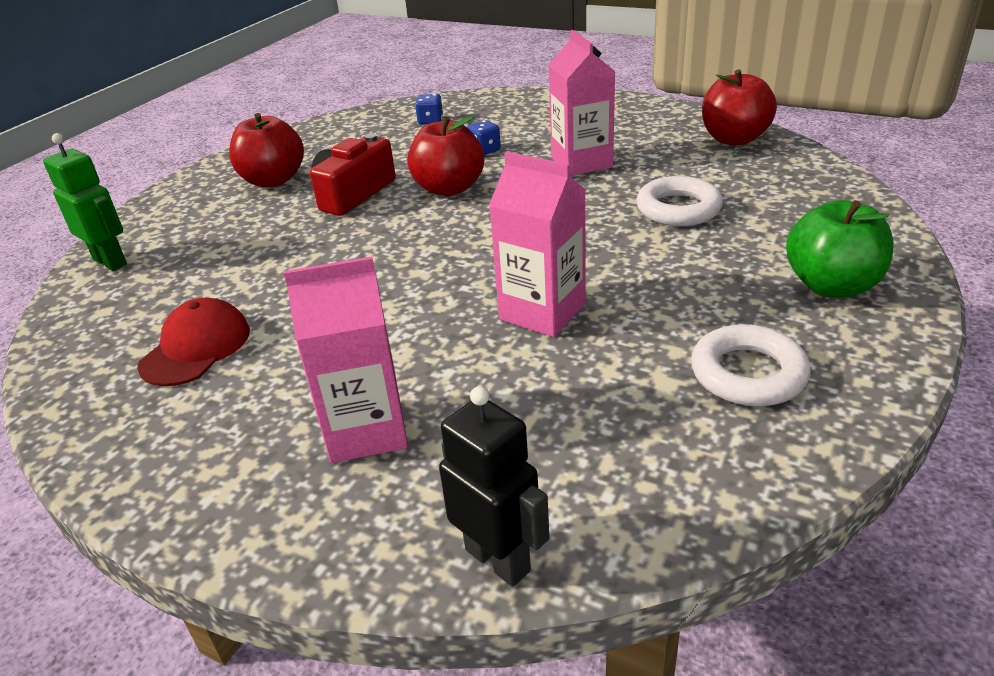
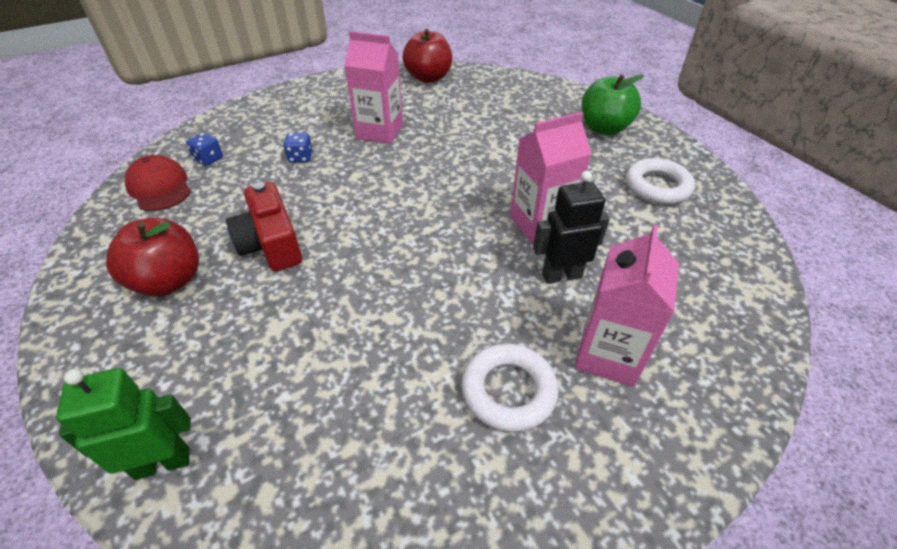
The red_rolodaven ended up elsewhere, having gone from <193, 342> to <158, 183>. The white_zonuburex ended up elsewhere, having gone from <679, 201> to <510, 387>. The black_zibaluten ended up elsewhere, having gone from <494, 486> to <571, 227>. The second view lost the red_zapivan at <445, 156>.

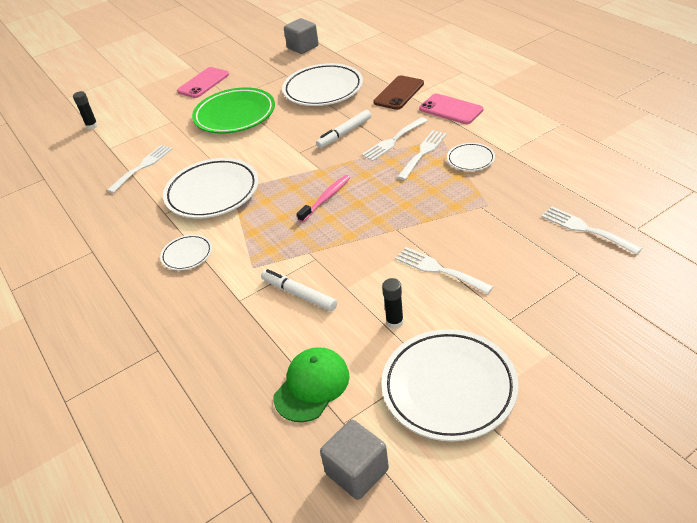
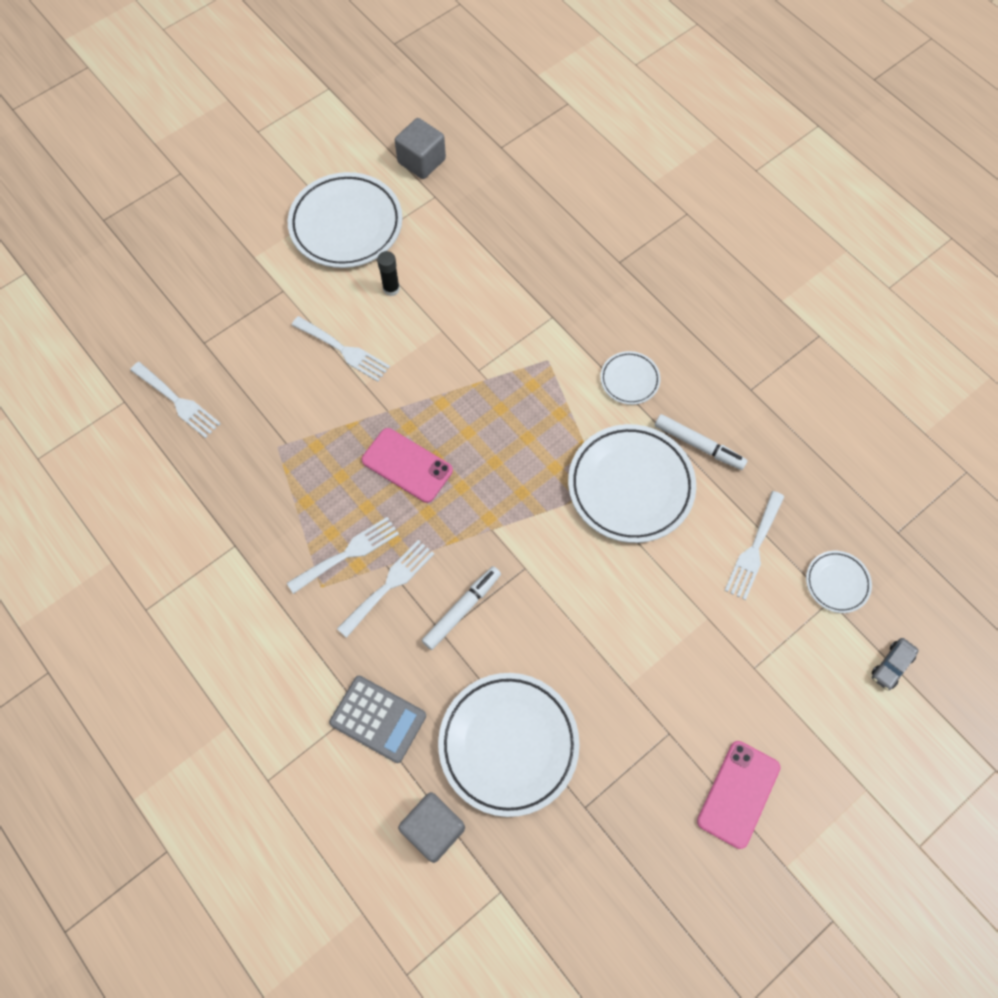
The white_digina at <422, 155> ended up facing another way, 150 degrees counterclockwise from before. Where the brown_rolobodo stood at <398, 92>, the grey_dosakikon came to stand at <377, 719>. The pink_rolobodo ended up elsewhere, having gone from <451, 108> to <407, 465>. The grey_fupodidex ended up elsewhere, having gone from <301, 36> to <431, 827>. The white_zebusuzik ended up elsewhere, having gone from <299, 290> to <701, 442>. The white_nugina ended up elsewhere, having gone from <471, 157> to <839, 582>. Where the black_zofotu stood at <85, 110>, the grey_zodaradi came to stand at <895, 664>. The second view lost the green_nugina at <233, 110>. The second view lost the green_rolodaven at <312, 384>. The second view lost the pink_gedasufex at <323, 198>.

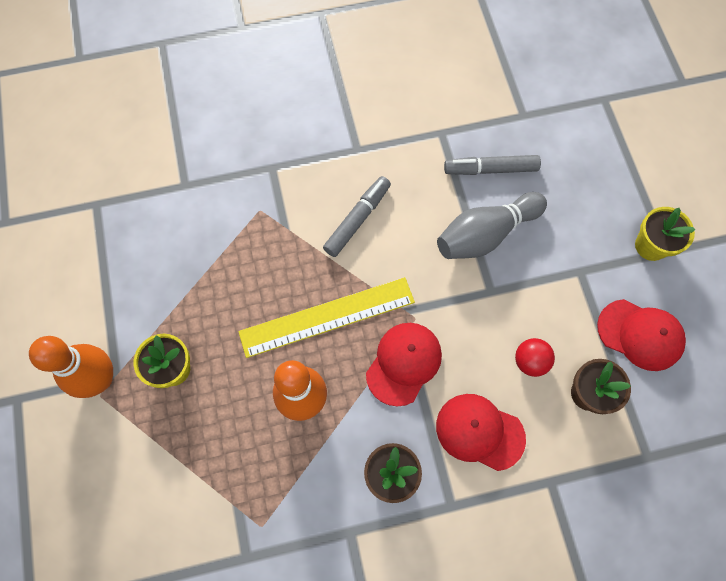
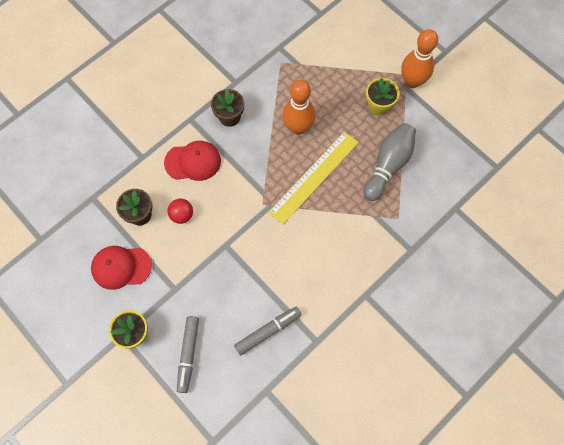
The grey_zebusuzik ended up elsewhere, having gone from <357, 216> to <188, 354>. The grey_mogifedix ended up elsewhere, having gone from <492, 225> to <390, 162>. The second view lost the red_rolodaven at <404, 365>.

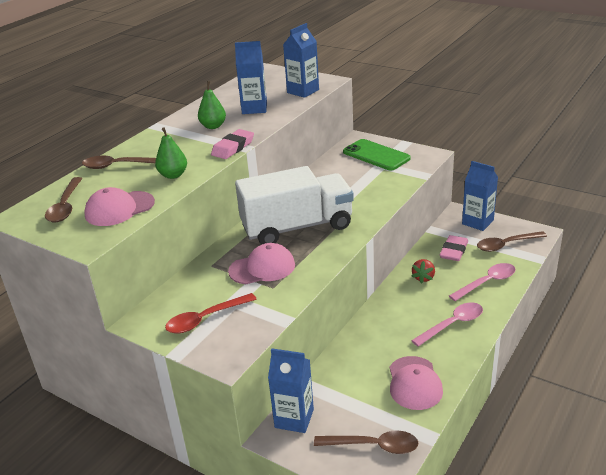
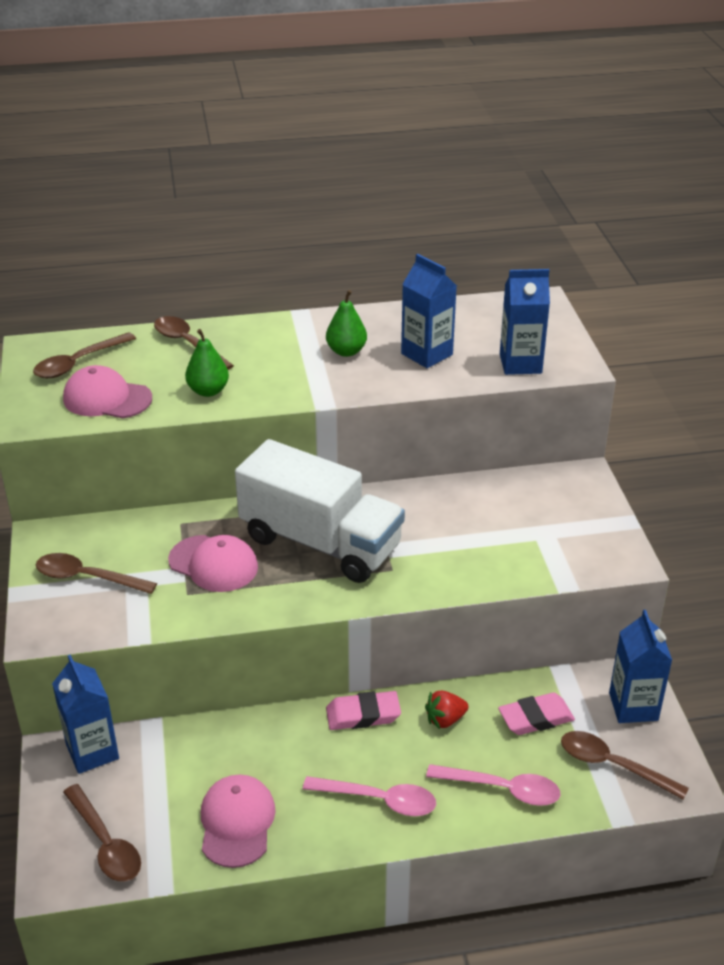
What was the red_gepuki at <211, 313> turned into the brown_gepuki at <96, 573>. The pink_rolodaven at <416, 383> ended up facing another way, 135 degrees clockwise from before. The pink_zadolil ended up elsewhere, having gone from <232, 144> to <363, 710>. The second view lost the green_rolobodo at <377, 155>.

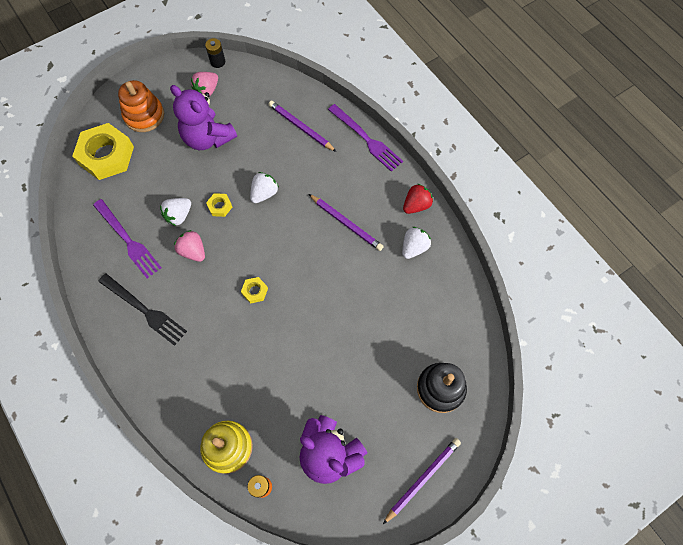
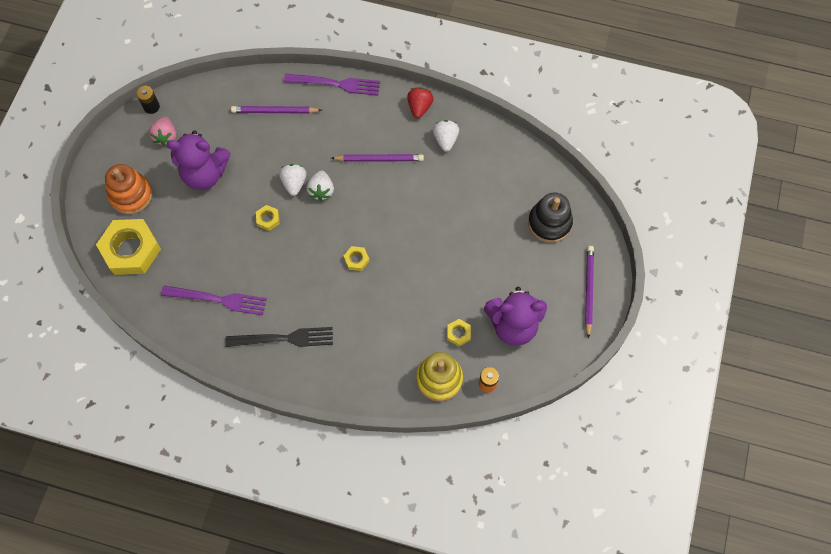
The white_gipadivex ended up elsewhere, having gone from <175, 212> to <320, 185>. The second view gained the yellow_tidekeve at <459, 332>. The second view lost the pink_gipadivex at <189, 246>.

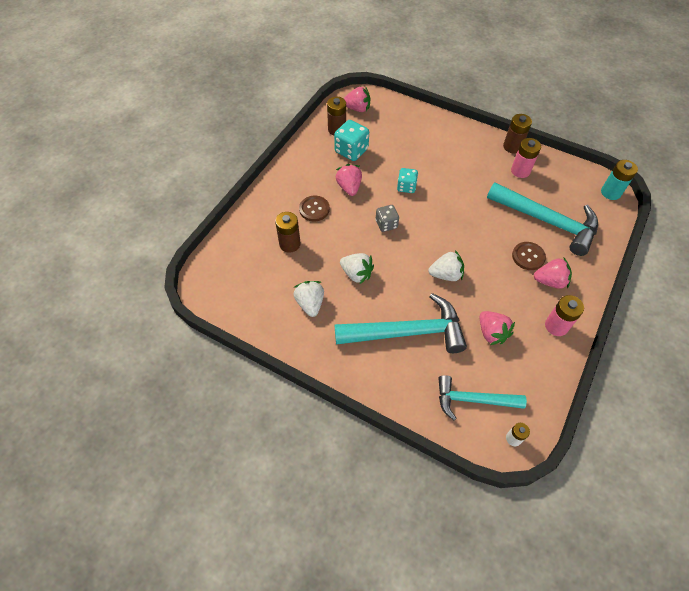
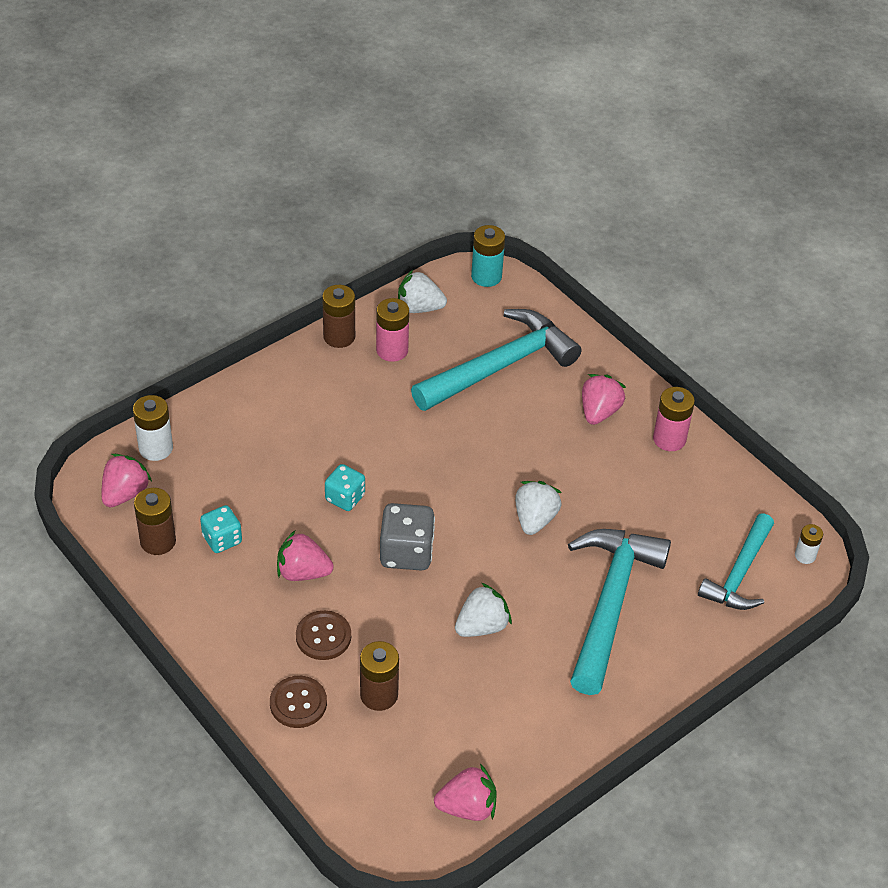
The second view gained the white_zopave at <153, 428>. The size of the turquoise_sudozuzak at <351, 140> changed by a factor of 0.65. The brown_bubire ended up elsewhere, having gone from <529, 256> to <298, 702>. The size of the grey_sudozuzak at <387, 218> changed by a factor of 1.55. The white_gipadivex ended up elsewhere, having gone from <308, 299> to <422, 291>. The pink_gipadivex ended up elsewhere, having gone from <497, 328> to <465, 792>.

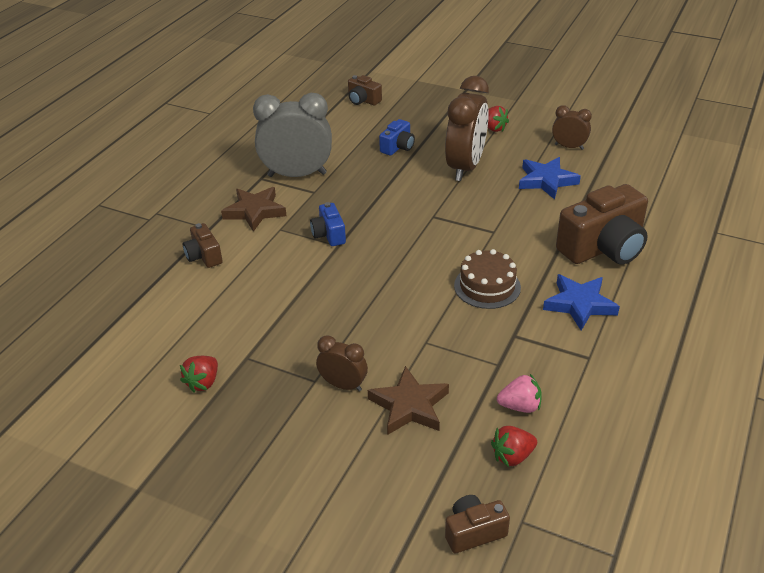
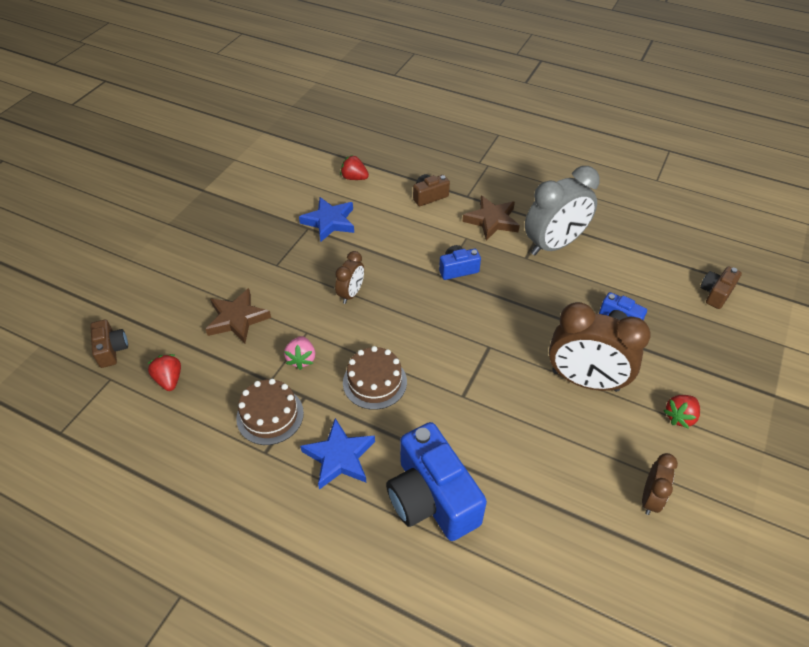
The second view gained the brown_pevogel at <270, 412>. The pink_gipadivex ended up elsewhere, having gone from <519, 393> to <299, 353>. The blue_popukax ended up elsewhere, having gone from <550, 178> to <326, 219>. The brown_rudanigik ended up elsewhere, having gone from <342, 363> to <349, 277>. The red_gipadivex ended up elsewhere, having gone from <199, 374> to <354, 167>. What was the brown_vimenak at <602, 224> turned into the blue_vimenak at <436, 481>. The grey_rudanigik at <292, 135> ended up facing another way, 60 degrees clockwise from before.

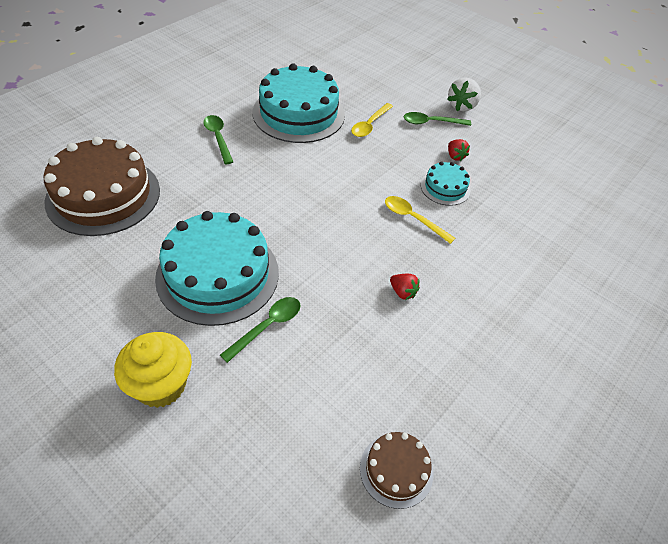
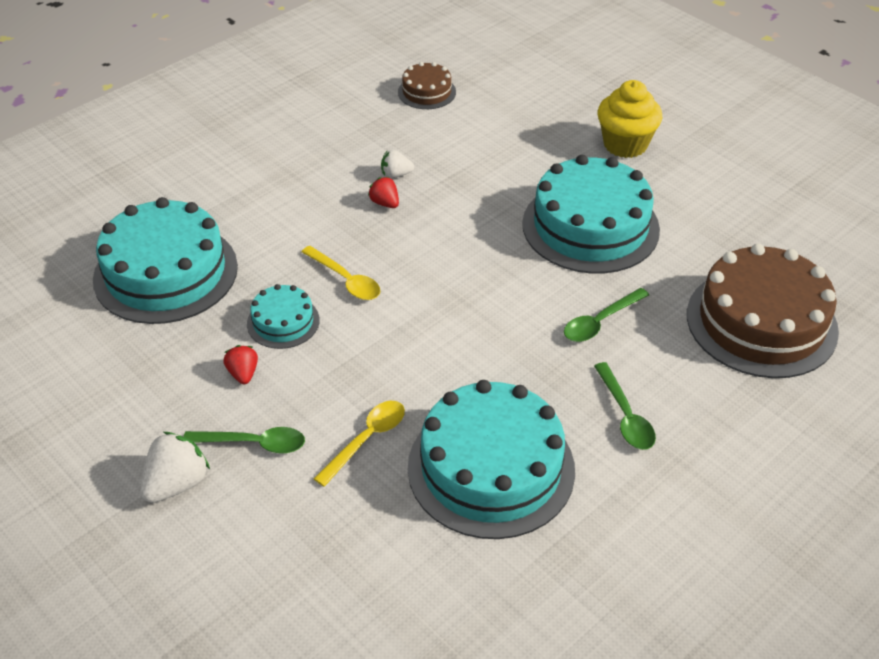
The second view gained the turquoise_pevogel at <165, 260>. The second view gained the white_gipadivex at <397, 164>. The green_gepuki ended up elsewhere, having gone from <260, 330> to <606, 315>.

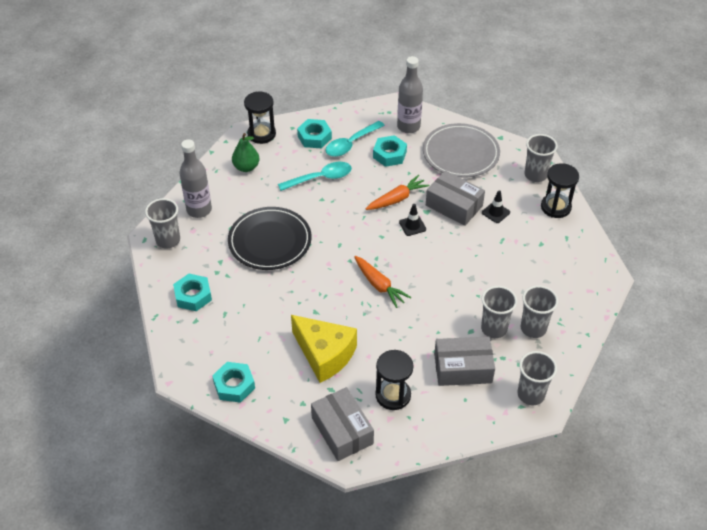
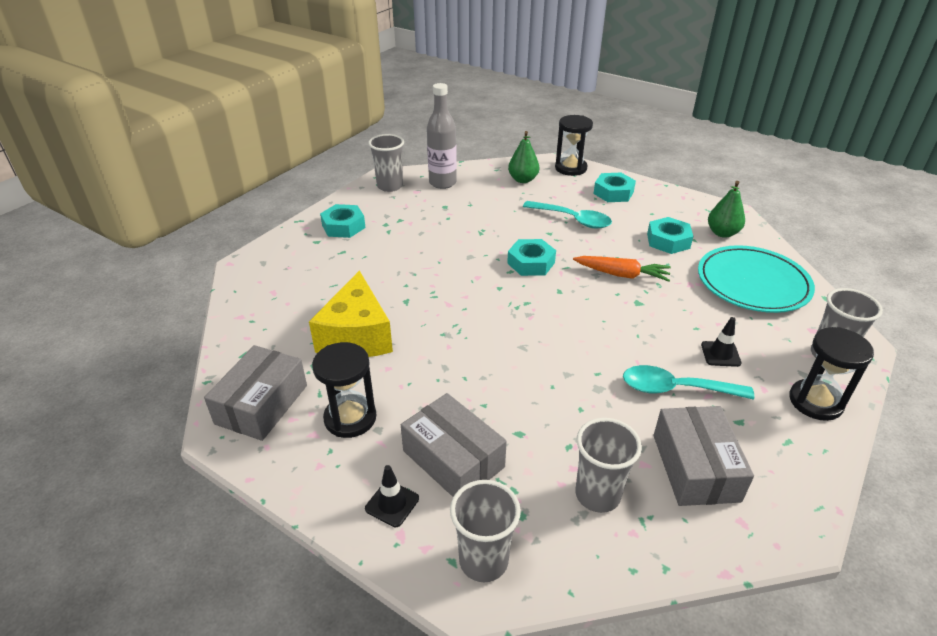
The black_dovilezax ended up elsewhere, having gone from <412, 220> to <392, 496>. The turquoise_tidekeve ended up elsewhere, having gone from <233, 382> to <531, 257>. The turquoise_gepuki ended up elsewhere, having gone from <355, 139> to <688, 382>. The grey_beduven ended up elsewhere, having gone from <455, 198> to <704, 456>. What was the grey_nugina at <461, 150> turned into the turquoise_nugina at <756, 279>. Where the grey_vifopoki stood at <410, 94>, the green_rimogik came to stand at <726, 209>. The second view lost the black_nugina at <270, 238>. The second view lost the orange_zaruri at <382, 282>. The second view lost the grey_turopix at <499, 312>.

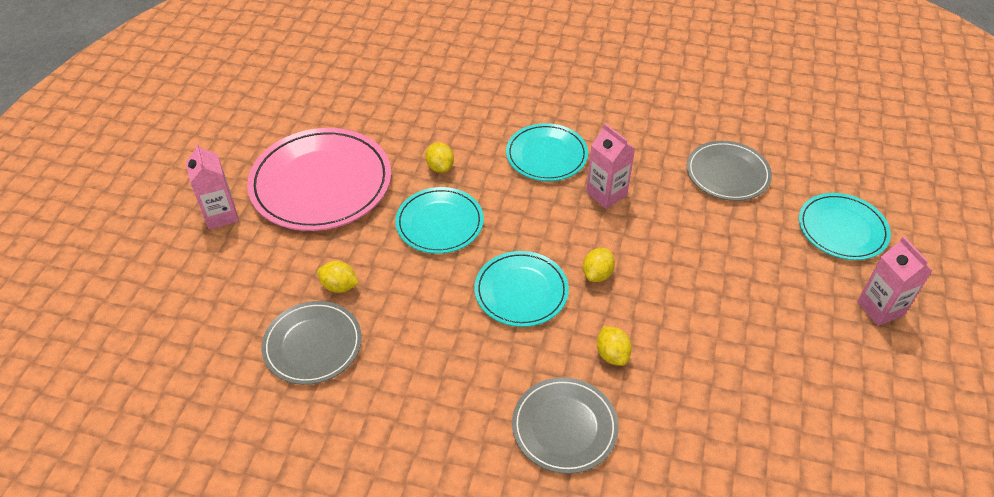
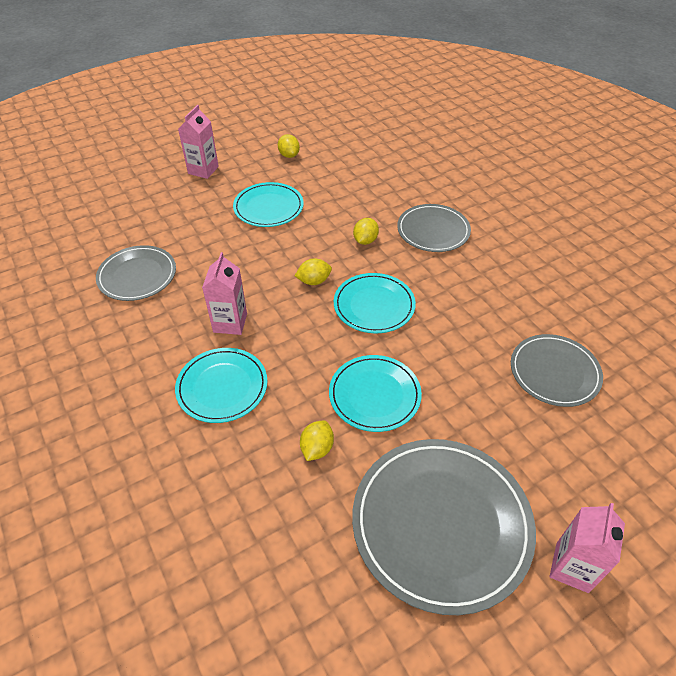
The turquoise_nugina ended up elsewhere, having gone from <845, 226> to <268, 204>. The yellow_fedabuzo ended up elsewhere, having gone from <338, 277> to <289, 146>. What was the pink_nugina at <319, 179> turned into the grey_nugina at <444, 527>.

